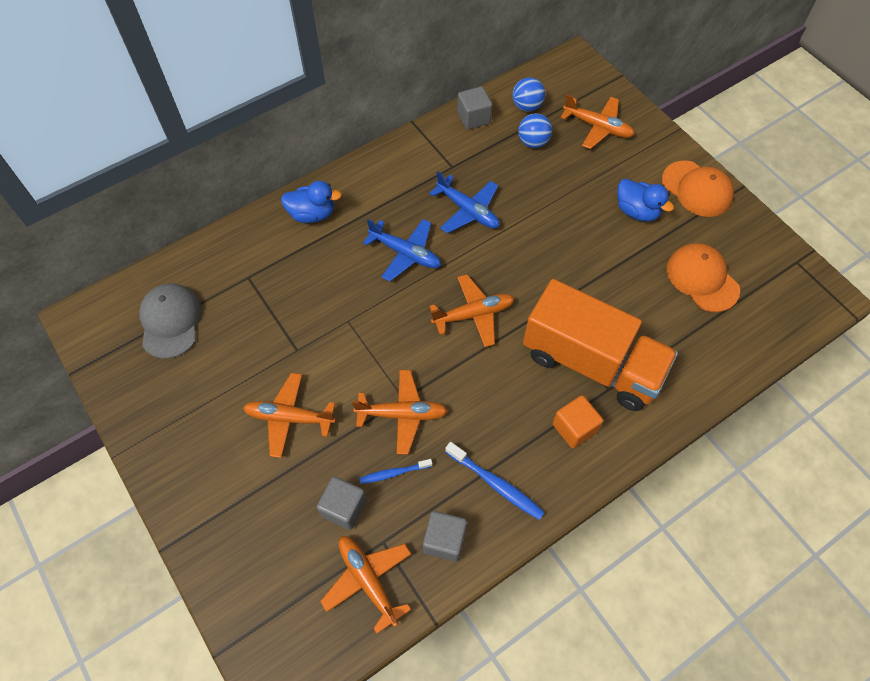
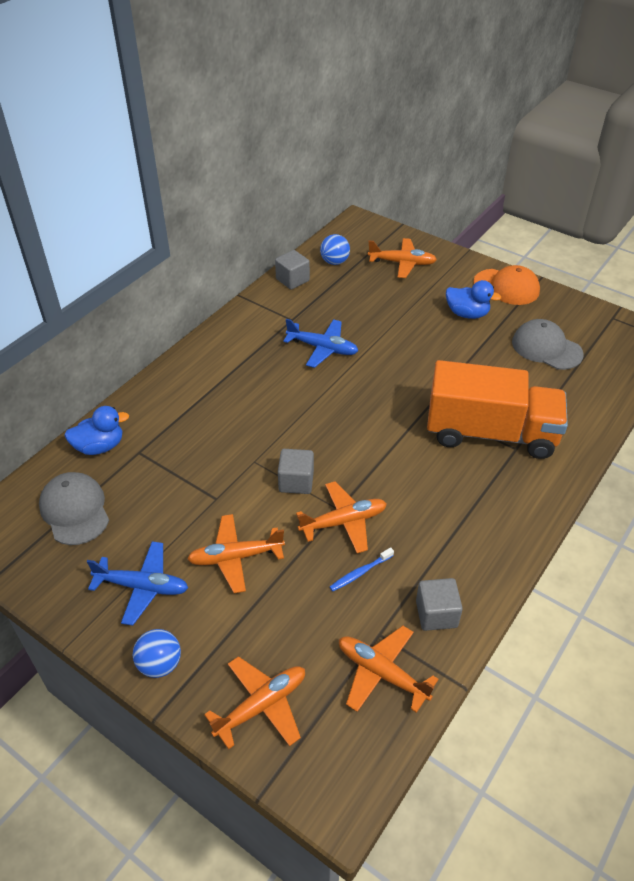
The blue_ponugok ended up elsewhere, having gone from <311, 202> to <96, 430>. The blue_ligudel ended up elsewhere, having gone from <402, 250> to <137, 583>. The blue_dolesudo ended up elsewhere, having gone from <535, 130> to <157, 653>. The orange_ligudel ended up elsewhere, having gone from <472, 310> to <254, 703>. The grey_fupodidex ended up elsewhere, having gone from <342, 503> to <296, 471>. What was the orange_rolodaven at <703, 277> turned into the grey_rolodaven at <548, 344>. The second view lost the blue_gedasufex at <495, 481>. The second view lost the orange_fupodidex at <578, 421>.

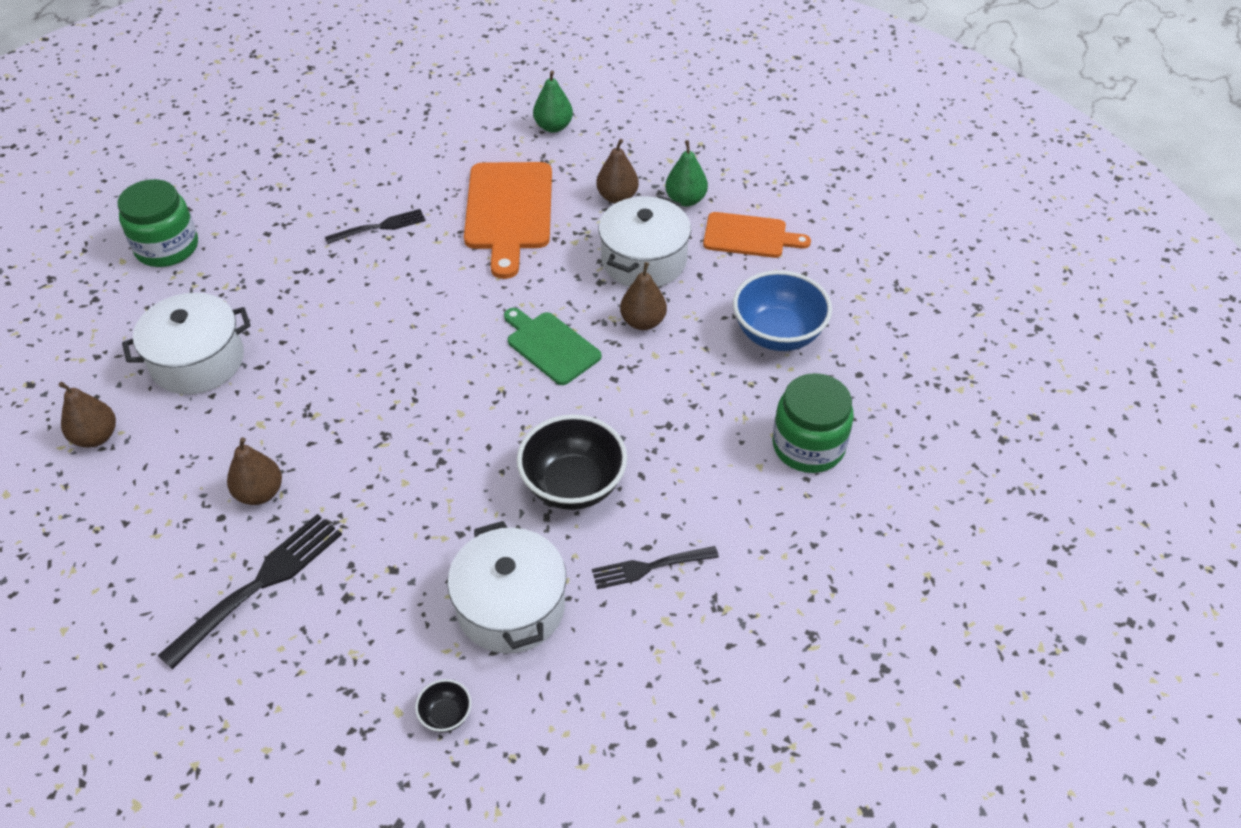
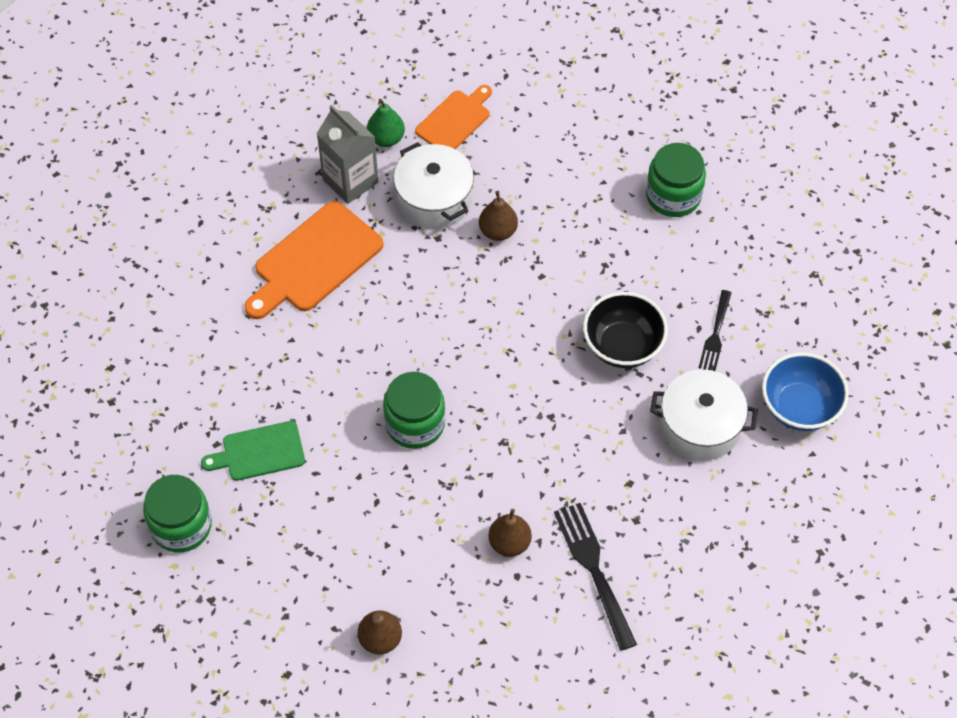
The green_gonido ended up elsewhere, having gone from <553, 346> to <253, 451>. The orange_gonido at <508, 220> ended up facing another way, 105 degrees clockwise from before. Where the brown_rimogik stood at <617, 171>, the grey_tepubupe came to stand at <347, 154>. The second view gained the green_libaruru at <414, 410>. The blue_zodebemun ended up elsewhere, having gone from <782, 310> to <805, 391>. The second view lost the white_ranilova at <186, 344>. The second view lost the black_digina at <375, 226>. The second view lost the black_zodebemun at <443, 705>. The second view lost the green_rimogik at <553, 101>.

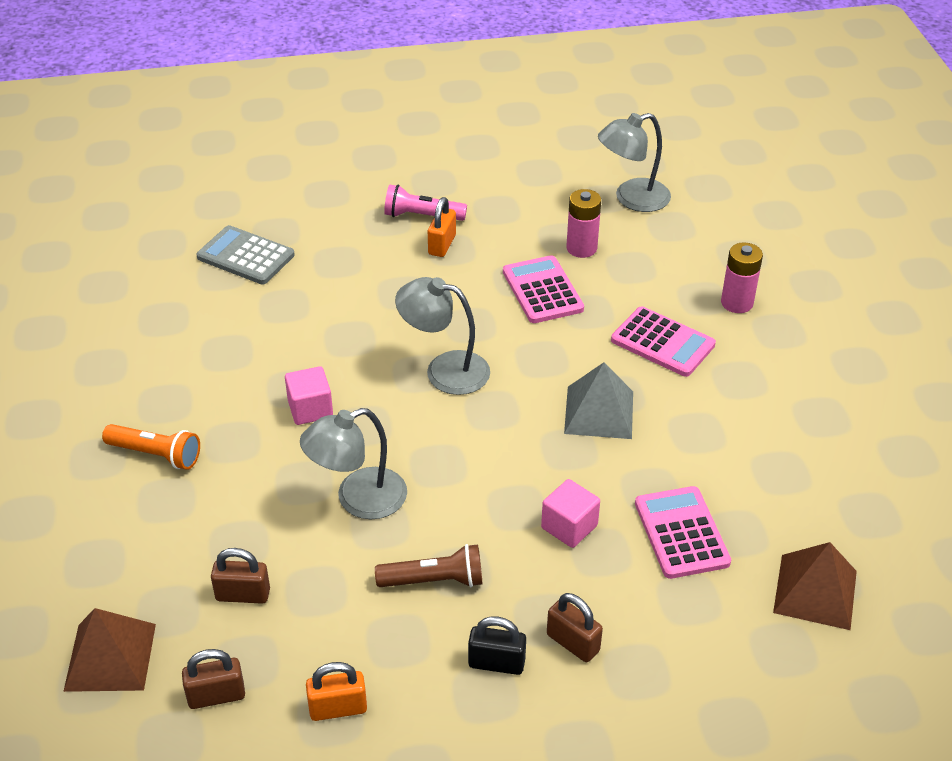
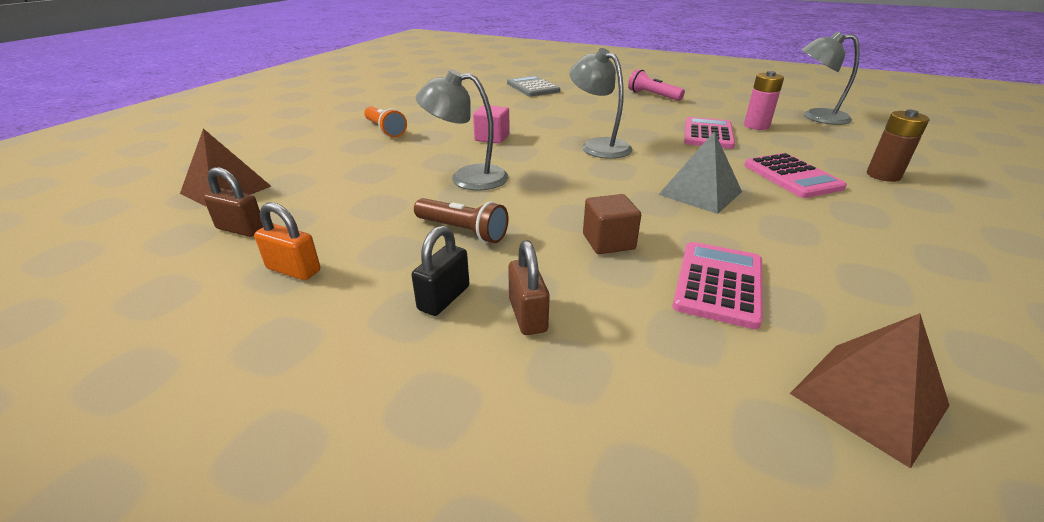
The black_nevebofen at <497, 645> ended up facing another way, 75 degrees clockwise from before. What was the pink_fupodidex at <570, 513> turned into the brown_fupodidex at <612, 224>. What was the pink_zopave at <742, 277> turned into the brown_zopave at <898, 145>. The second view lost the brown_nevebofen at <240, 576>. The second view lost the orange_nevebofen at <442, 227>.

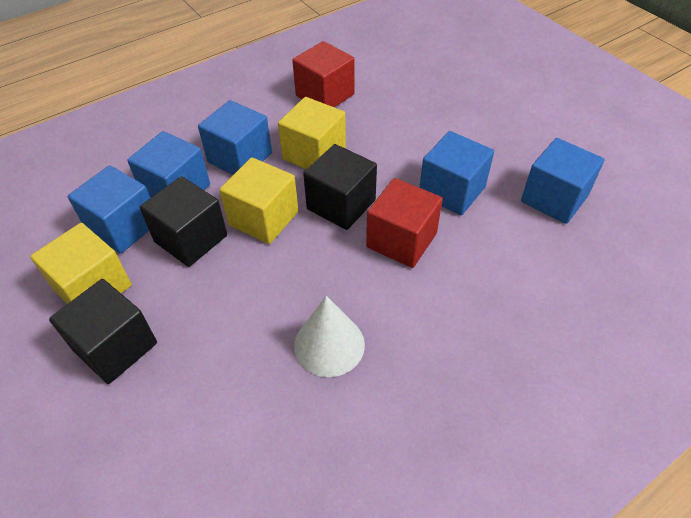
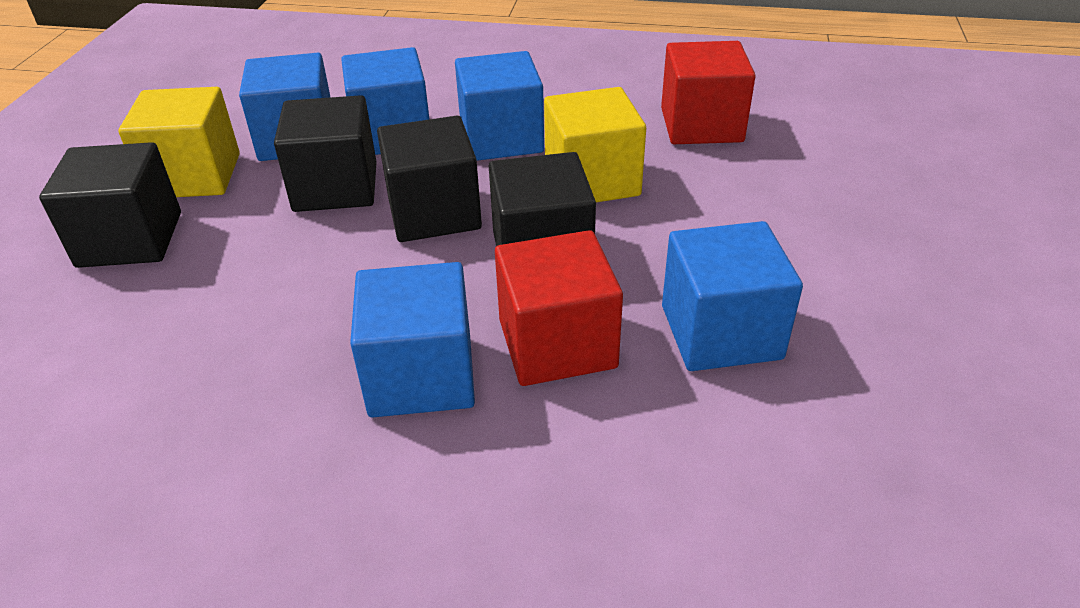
The blue_fupodidex ended up elsewhere, having gone from <562, 181> to <412, 339>. What was the yellow_fupodidex at <258, 201> turned into the black_fupodidex at <429, 179>. The second view lost the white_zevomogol at <329, 336>.

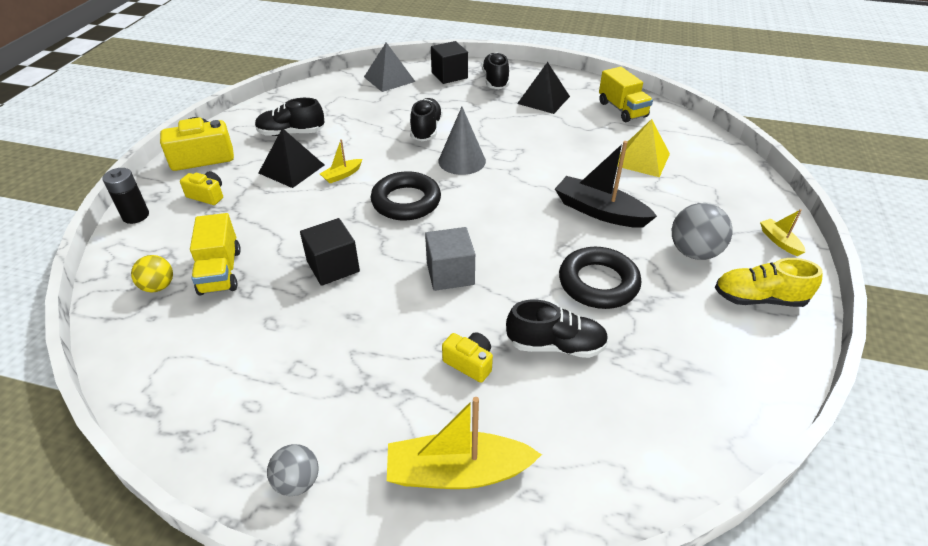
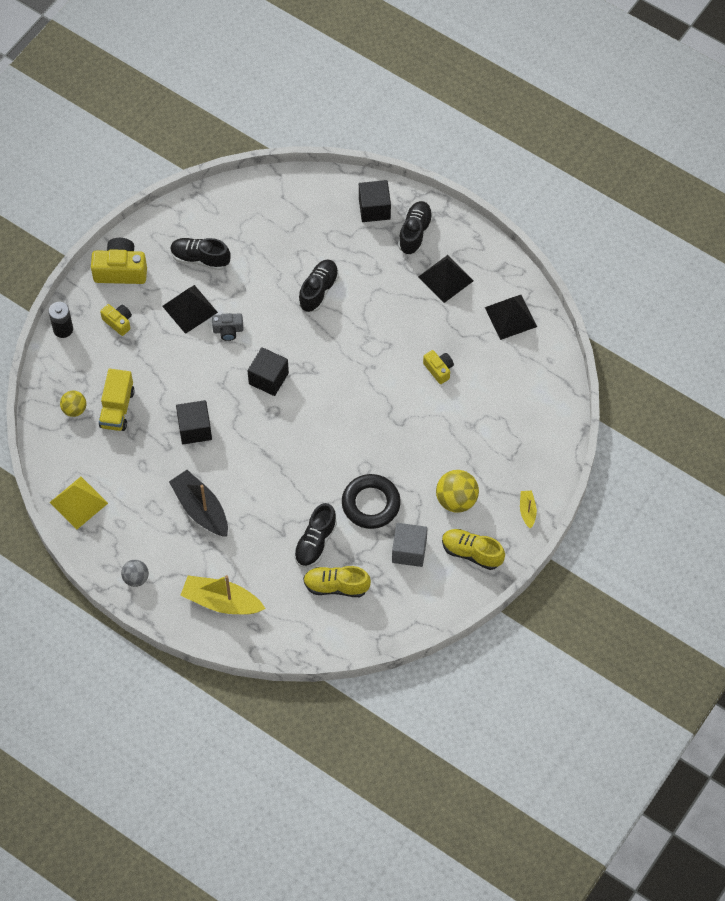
The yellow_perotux ended up elsewhere, having gone from <643, 148> to <78, 503>. The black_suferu ended up elsewhere, having gone from <606, 184> to <198, 503>. Where the yellow_suferu stood at <341, 161>, the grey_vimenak came to stand at <227, 327>. Where the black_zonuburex stood at <406, 196>, the black_fupodidex came to stand at <268, 371>. The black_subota at <557, 329> ended up facing another way, 90 degrees clockwise from before. The second view gained the yellow_subota at <337, 581>. The grey_fupodidex ended up elsewhere, having gone from <450, 259> to <410, 545>. The yellow_vimenak ended up elsewhere, having gone from <467, 357> to <438, 367>. What was the grey_dolesudo at <702, 231> turned into the yellow_dolesudo at <457, 491>. Where the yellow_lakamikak stood at <626, 94>, the black_perotux came to stand at <511, 317>. The second view lost the grey_perotux at <389, 67>. The second view lost the grey_zevomogol at <462, 141>.

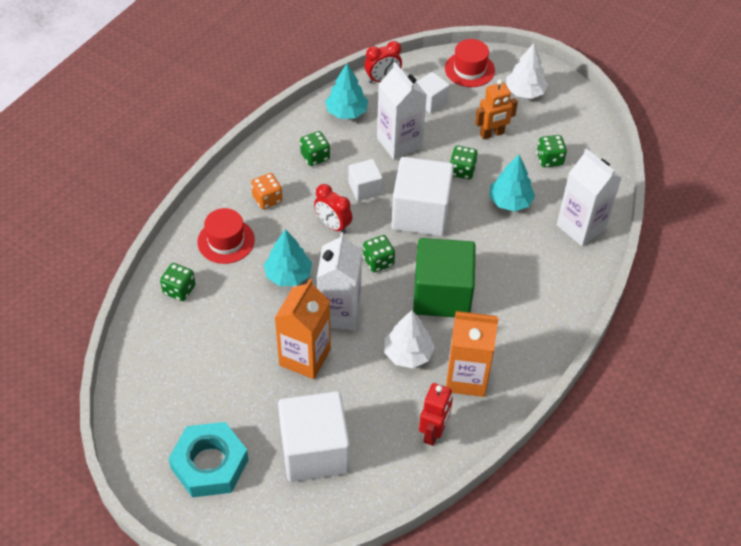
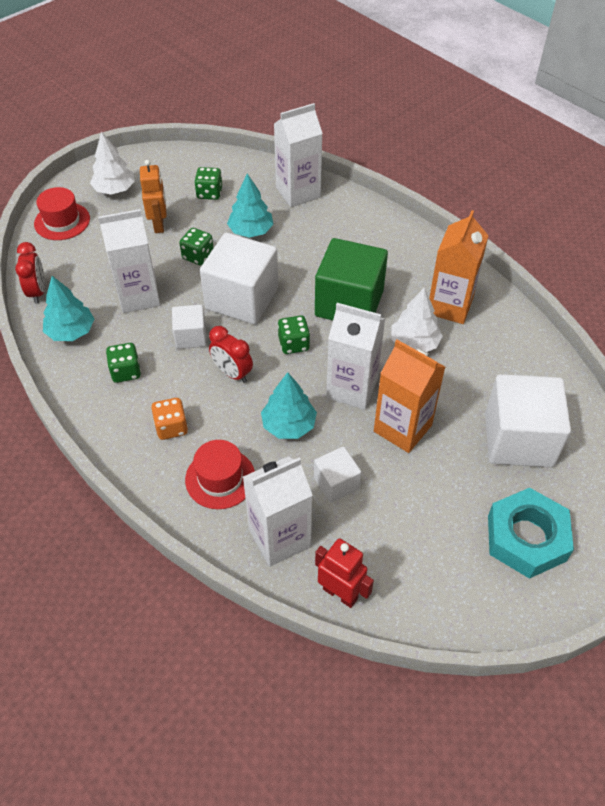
The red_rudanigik at <333, 209> ended up facing another way, 75 degrees clockwise from before. Where the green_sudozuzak stood at <178, 282>, the white_tepubupe came to stand at <278, 511>. The white_fupodidex ended up elsewhere, having gone from <433, 93> to <337, 474>. The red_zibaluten ended up elsewhere, having gone from <436, 414> to <344, 573>.

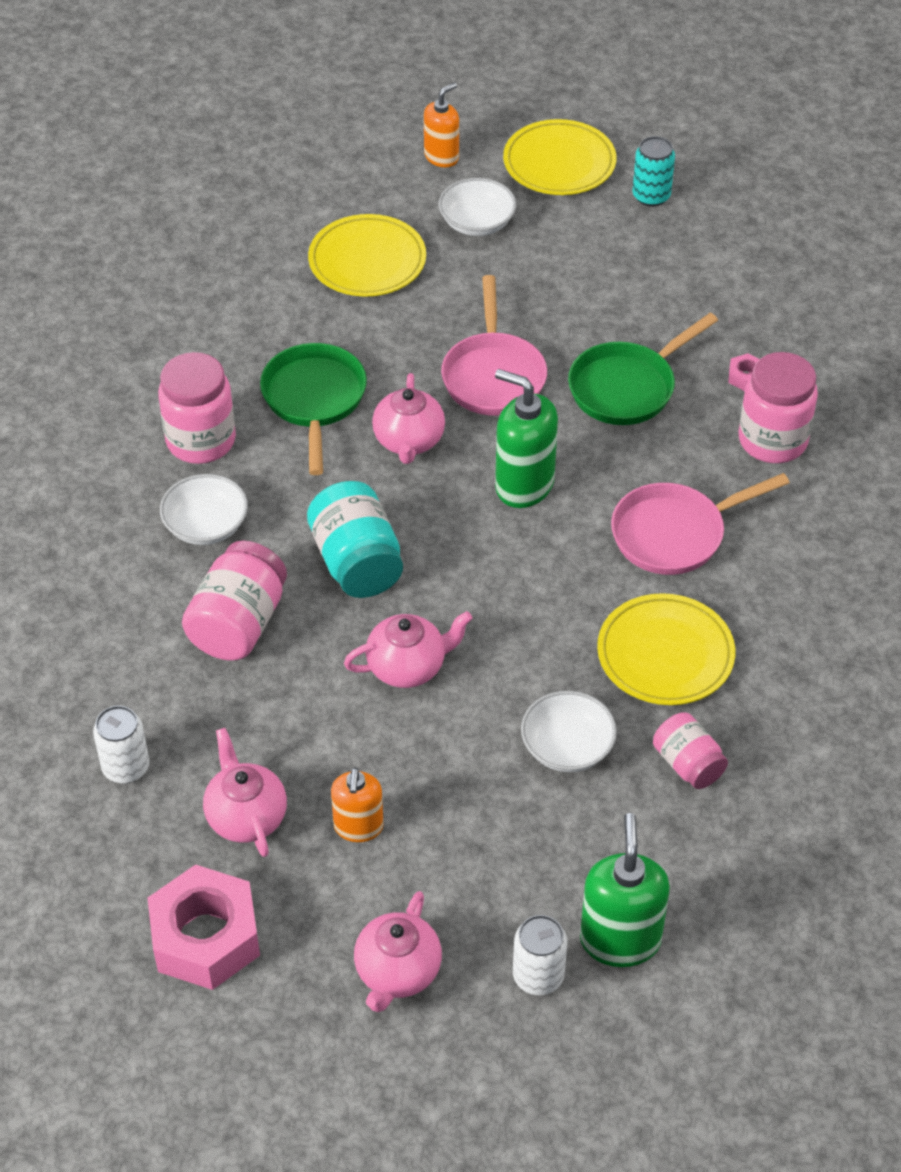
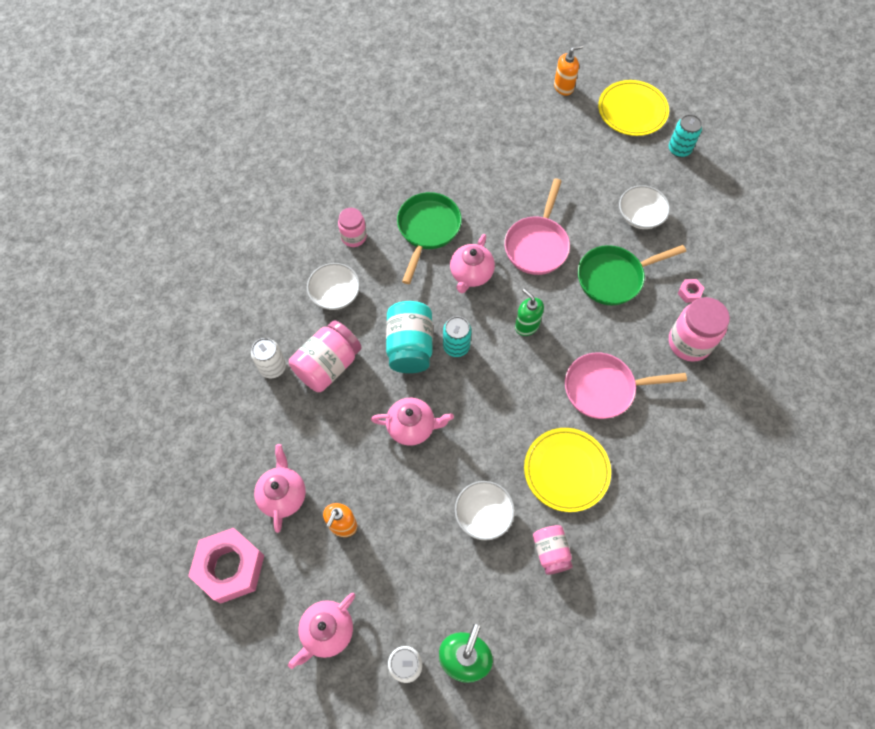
The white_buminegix ended up elsewhere, having gone from <121, 744> to <268, 358>. The size of the pink_libaruru at <197, 408> changed by a factor of 0.62. The second view gained the turquoise_buminegix at <457, 336>. The size of the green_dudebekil at <526, 438> changed by a factor of 0.64. The white_zodebemun ended up elsewhere, having gone from <477, 207> to <644, 207>. The second view lost the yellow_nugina at <367, 255>.

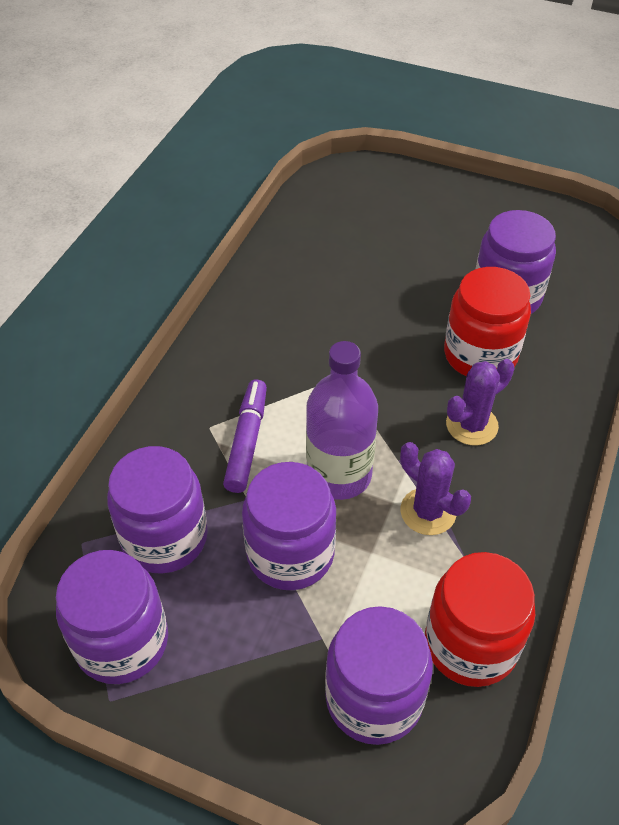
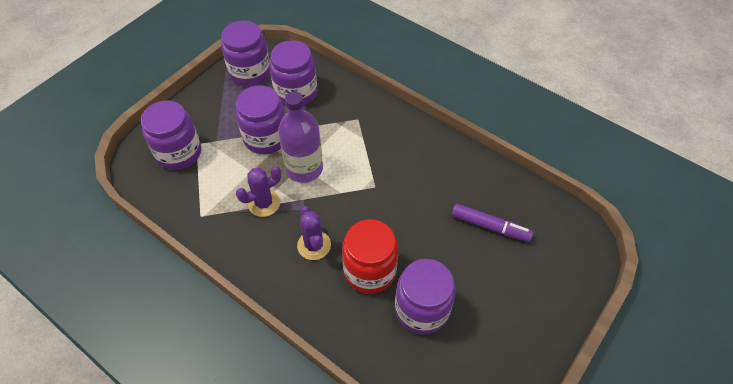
The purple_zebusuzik ended up elsewhere, having gone from <245, 436> to <492, 222>. The second view lost the red_libaruru at <480, 619>.

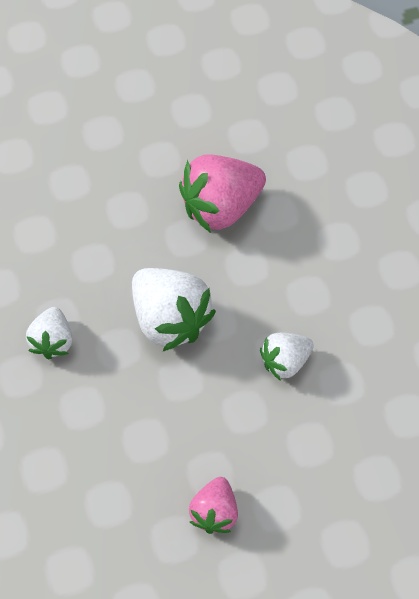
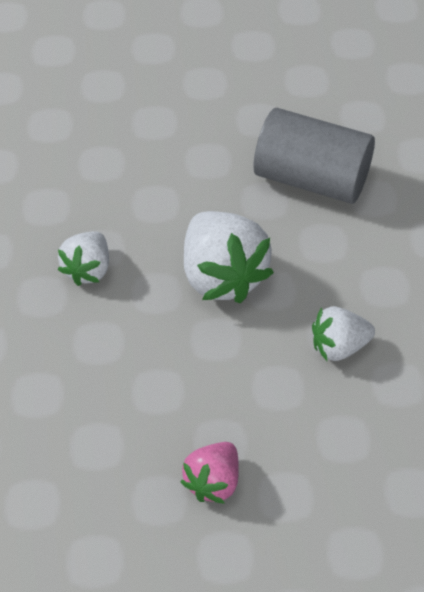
Where the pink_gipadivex stood at <222, 193>, the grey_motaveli came to stand at <314, 156>.

